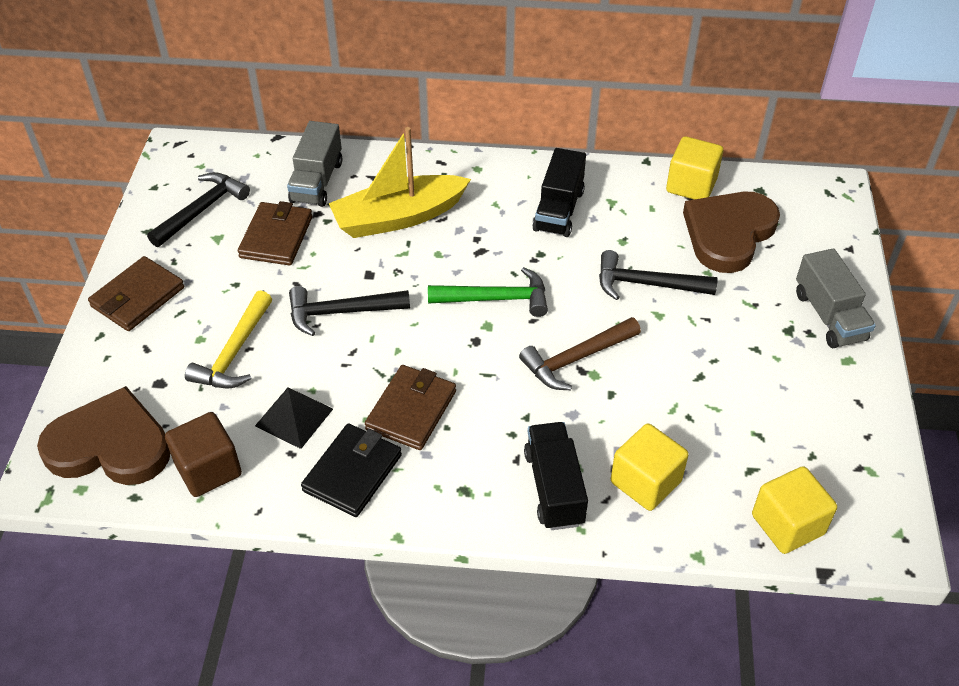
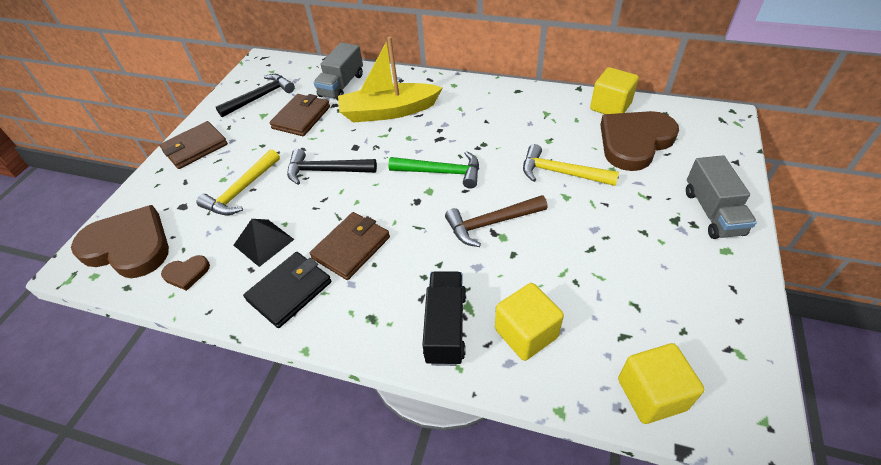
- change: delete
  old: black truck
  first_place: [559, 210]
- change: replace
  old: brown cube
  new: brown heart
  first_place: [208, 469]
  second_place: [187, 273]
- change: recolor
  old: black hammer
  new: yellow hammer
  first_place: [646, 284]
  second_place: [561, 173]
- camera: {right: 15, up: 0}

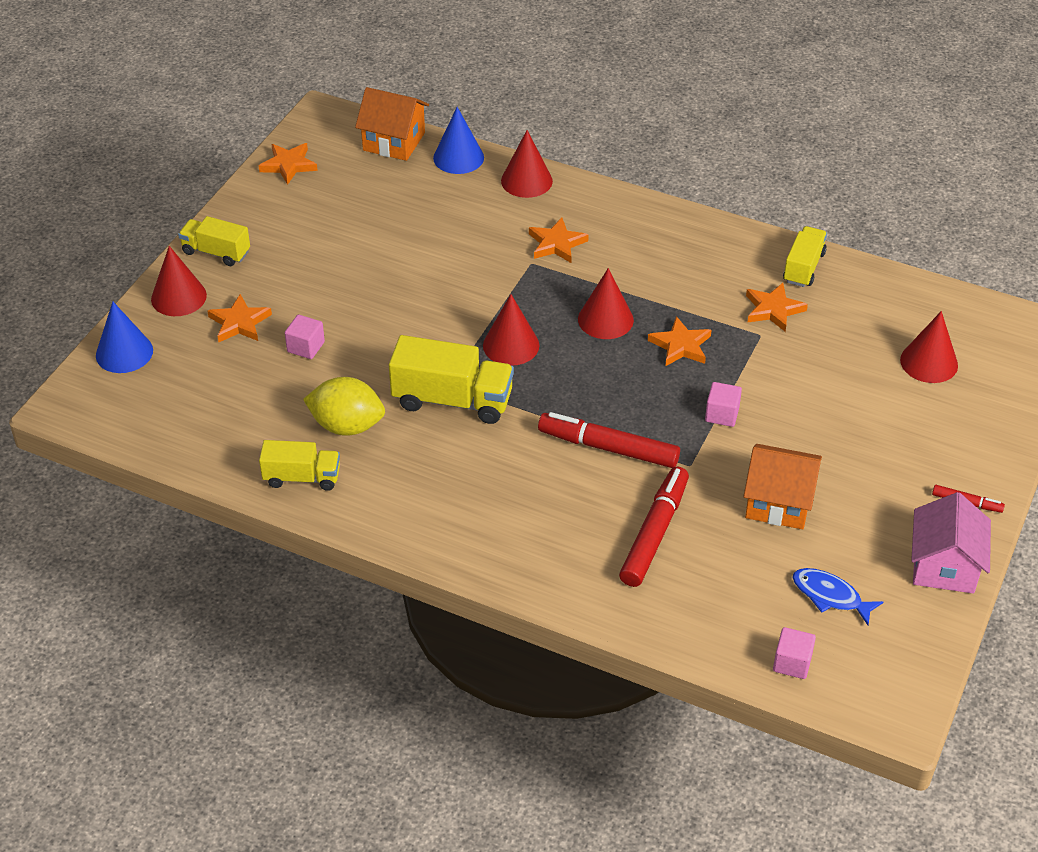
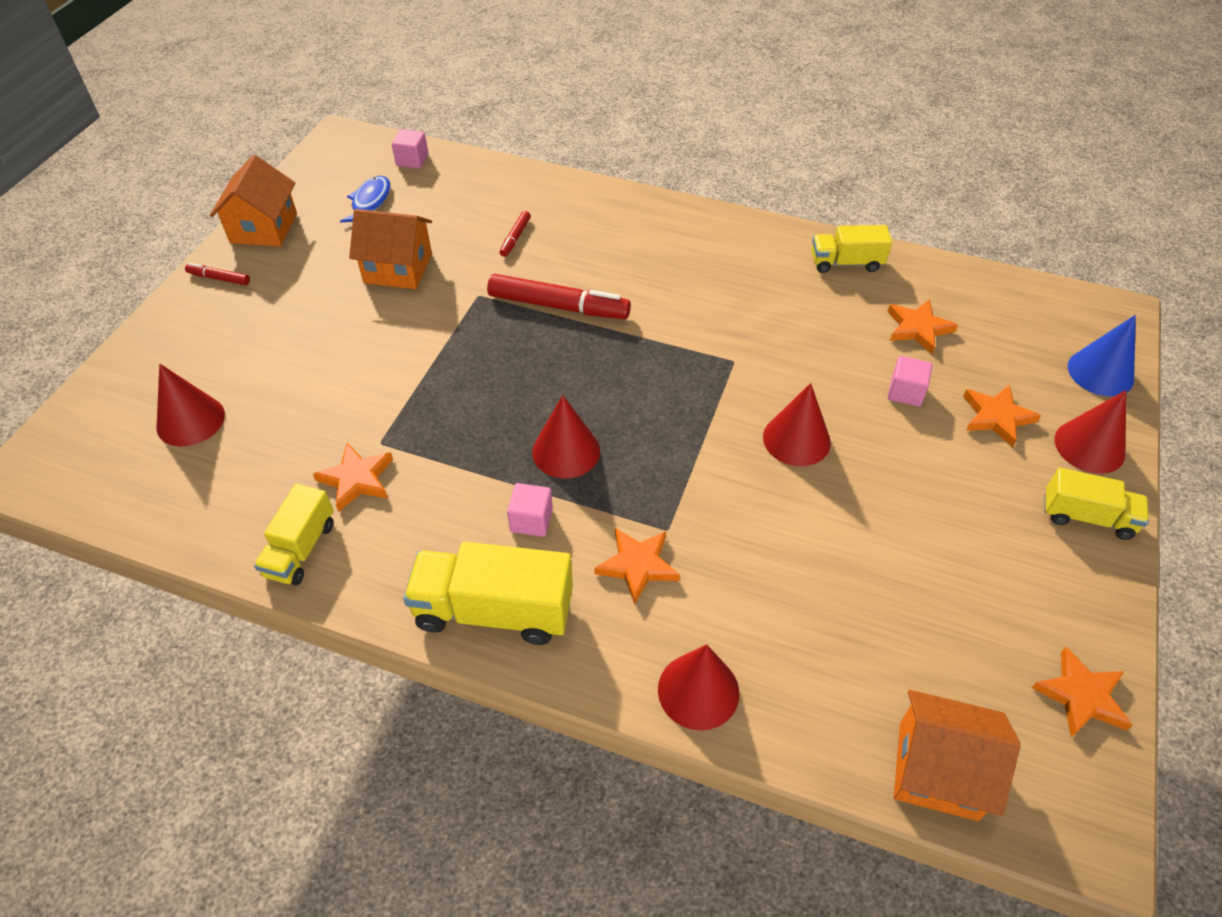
- change: delete
  old: yellow lemon
  first_place: [347, 426]
- change: delete
  old: blue cone
  first_place: [458, 157]
- change: move
  old: yellow truck
  first_place: [452, 400]
  second_place: [494, 610]
- change: move
  old: red cone
  first_place: [511, 345]
  second_place: [796, 439]
- change: move
  old: orange star
  first_place: [680, 345]
  second_place: [918, 328]
- change: move
  old: pink cube
  first_place: [722, 414]
  second_place: [531, 520]
- change: recolor
  old: pink house
  new: orange house
  first_place: [944, 566]
  second_place: [264, 228]
- change: rotate
  old: blue fish
  first_place: [830, 596]
  second_place: [370, 202]
  degrees: -105
- change: resize
  old: red marker
  first_place: [654, 533]
  second_place: [515, 238]
  factor: 0.48
- camera: {right: 175, up: 5}

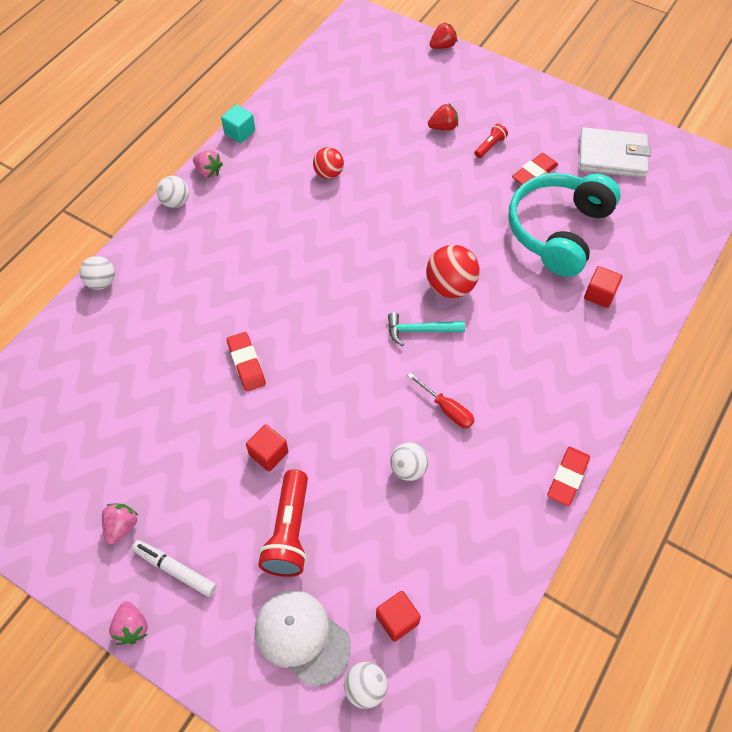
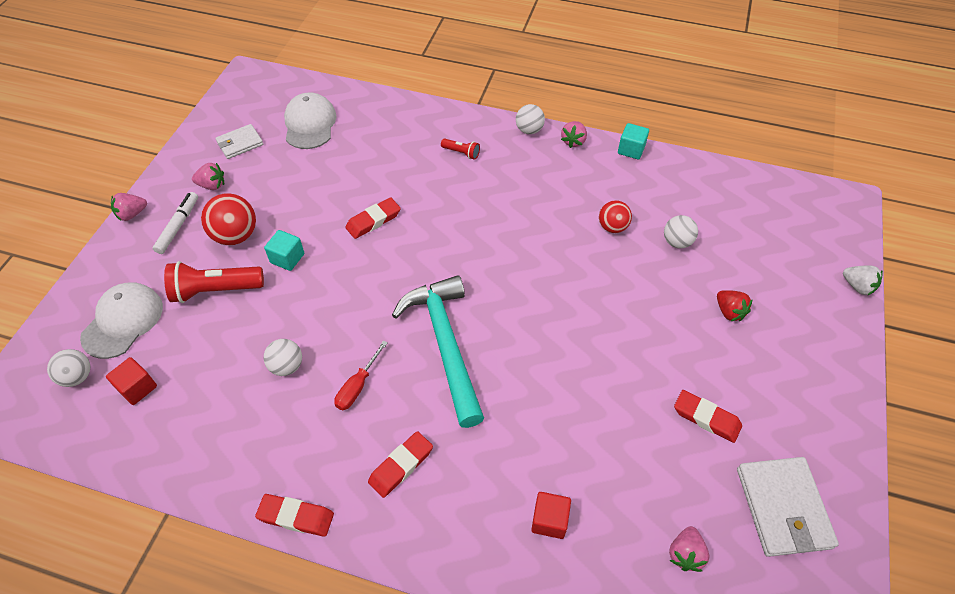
- change: delete
  old: turquoise headphones
  first_place: [558, 231]
- change: insert
  new: white wallet
  second_place: [240, 143]
- change: insert
  new: white cap
  second_place: [310, 124]
- change: insert
  new: red eraser
  second_place: [401, 466]
- change: insert
  new: pink strawberry
  second_place: [685, 554]
- change: move
  old: white ball
  first_place: [101, 282]
  second_place: [677, 242]
- change: move
  old: red ball
  first_place: [450, 286]
  second_place: [236, 235]
- change: move
  old: red flashlight
  first_place: [490, 146]
  second_place: [461, 153]
- change: recolor
  old: red cube
  new: turquoise cube
  first_place: [268, 454]
  second_place: [287, 258]
- change: recolor
  old: red strawberry
  new: white strawberry
  first_place: [442, 46]
  second_place: [857, 286]
- change: resize
  old: turquoise hammer
  first_place: [420, 330]
  second_place: [445, 344]
  factor: 2.03
- camera: {right: 75, up: -5}

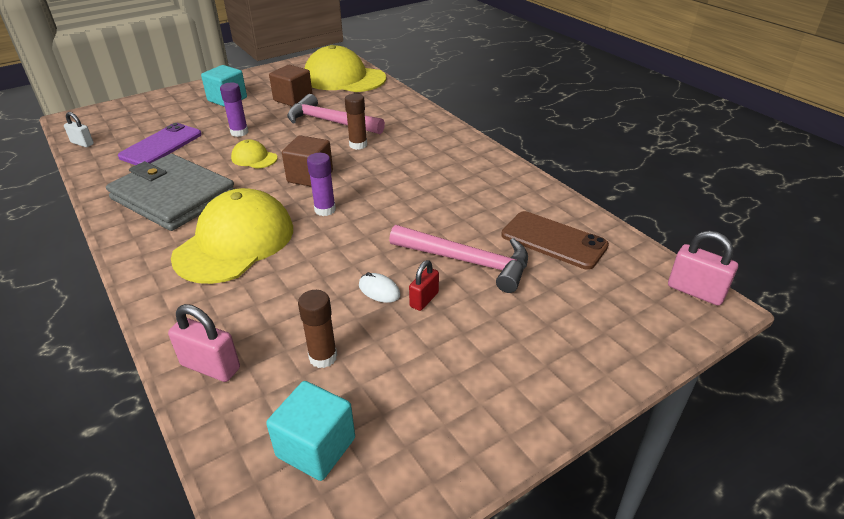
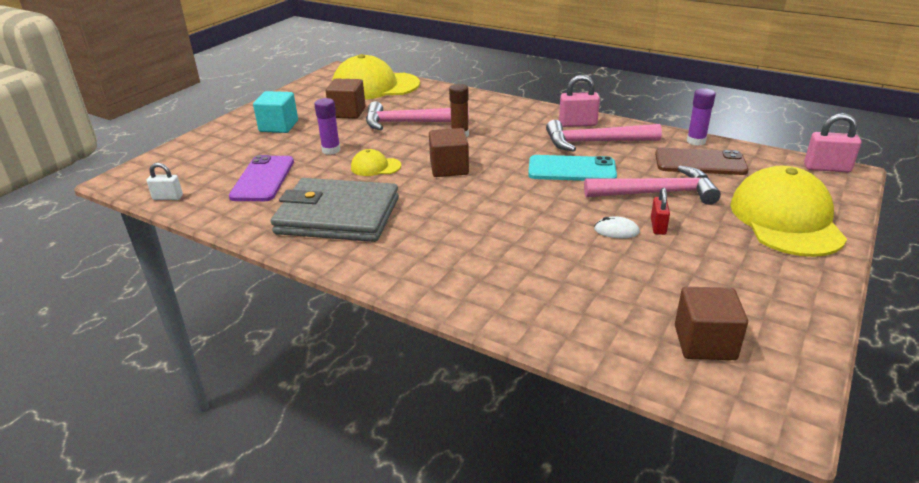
- change: delete
  old: brown glue stick
  first_place: [323, 357]
- change: insert
  new: turquoise phone
  second_place: [571, 169]
- change: insert
  new: pink hammer
  second_place: [595, 142]
- change: move
  old: pink padlock
  first_place: [210, 366]
  second_place: [578, 124]
- change: move
  old: yellow cap
  first_place: [235, 242]
  second_place: [786, 219]
- change: move
  old: purple glue stick
  first_place: [325, 210]
  second_place: [696, 141]
- change: recolor
  old: turquoise cube
  new: brown cube
  first_place: [316, 447]
  second_place: [704, 343]
- camera: {right: -25, up: -5}

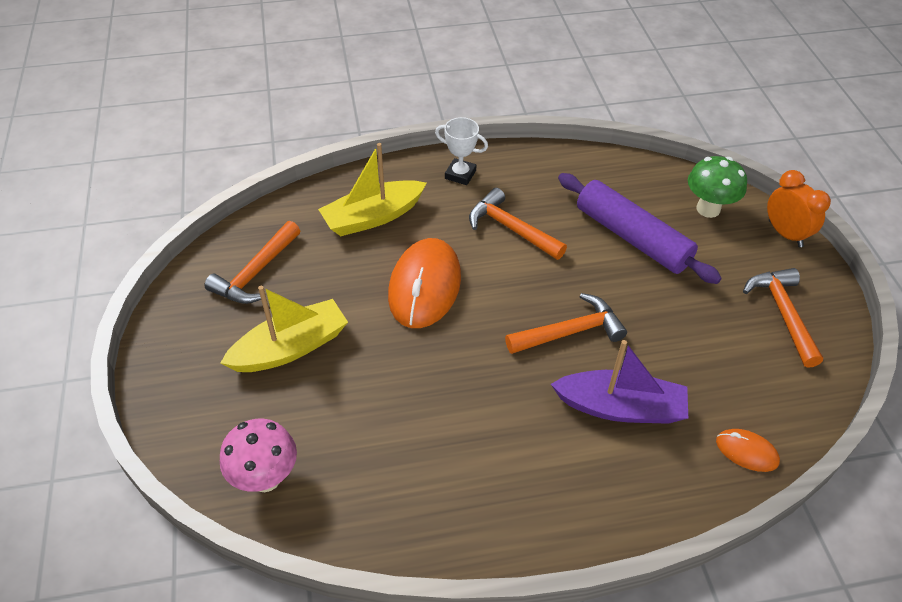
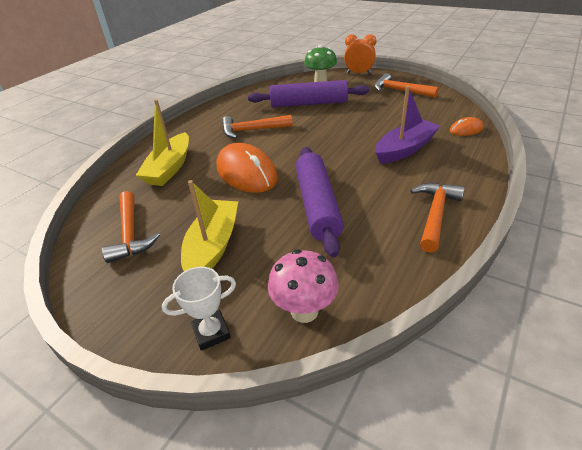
- change: insert
  new: purple rolling pin
  second_place: [317, 205]
- change: move
  old: white trophy
  first_place: [460, 174]
  second_place: [211, 333]
- change: move
  old: orange hammer
  first_place: [570, 332]
  second_place: [435, 214]
- camera: {right: -45, up: -10}

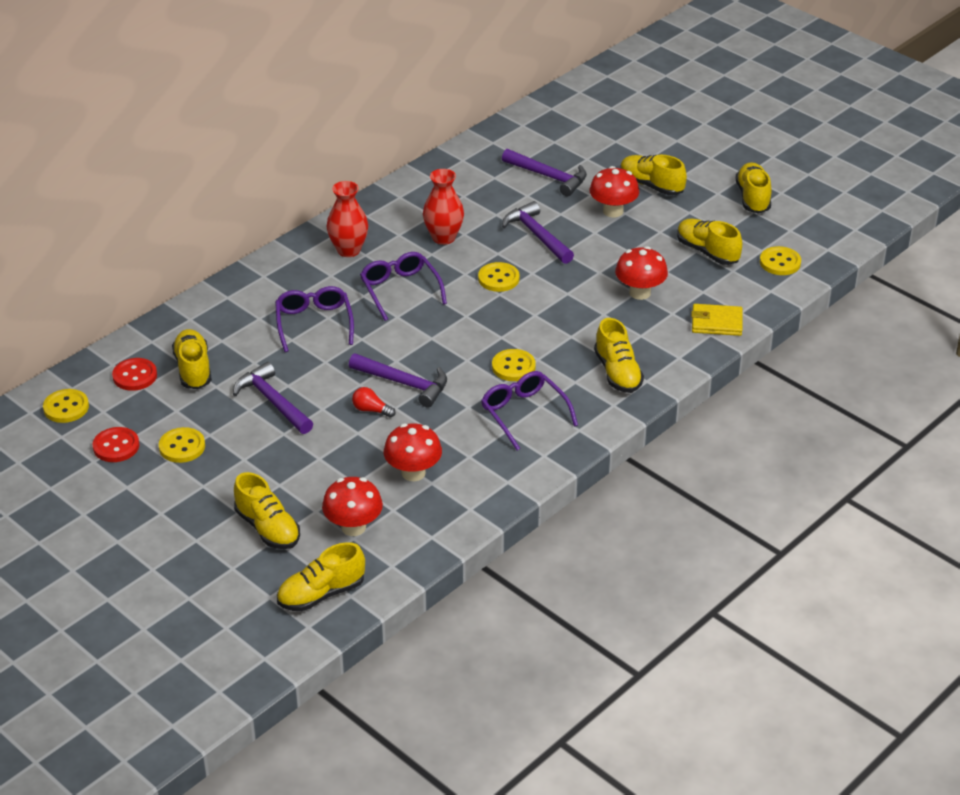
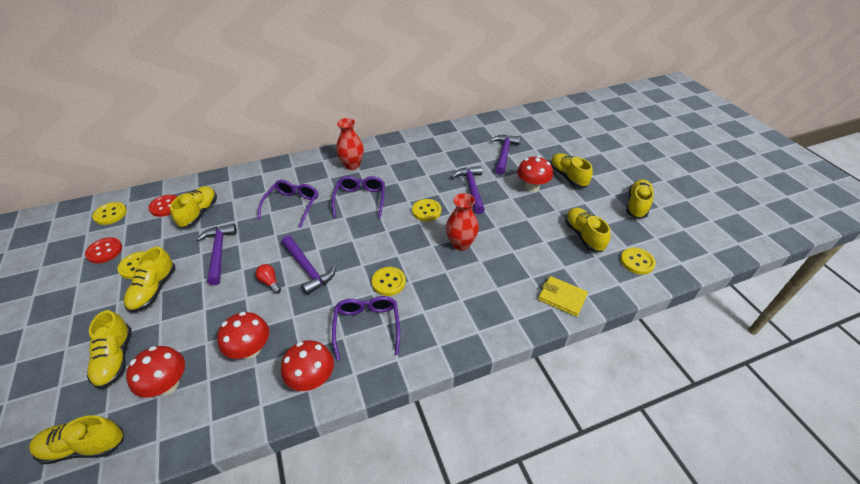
- change: move
  old: red vase
  first_place: [443, 237]
  second_place: [461, 244]
- change: move
  old: yellow shoe
  first_place: [617, 373]
  second_place: [154, 290]
- change: move
  old: red mushroom
  first_place: [640, 293]
  second_place: [312, 379]
- change: rotate
  old: purple hammer
  first_place: [549, 177]
  second_place: [504, 154]
  degrees: -135
- camera: {right: 25, up: 5}

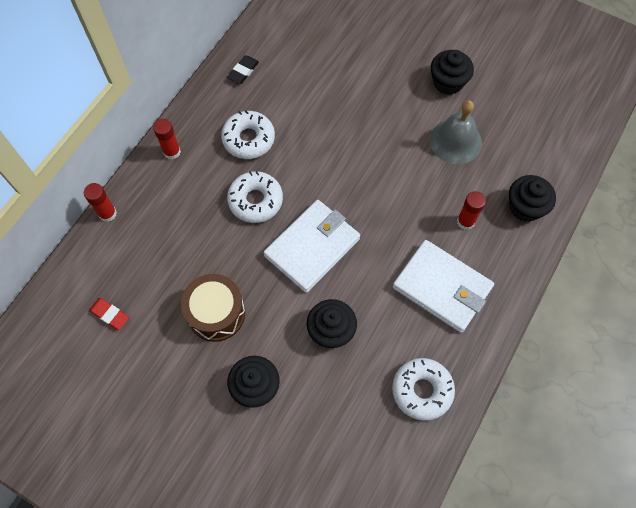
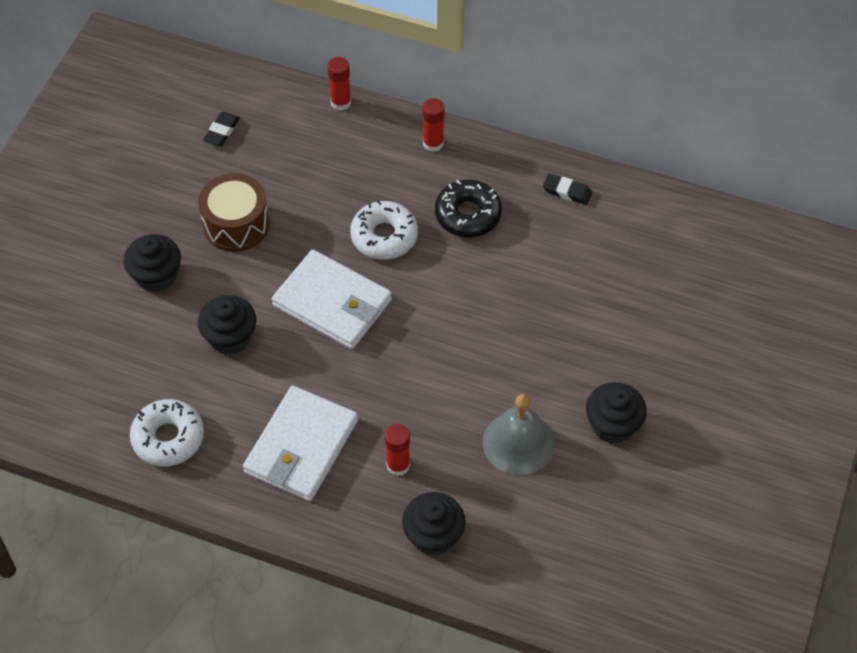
- change: recolor
  old: red eraser
  new: black eraser
  first_place: [110, 314]
  second_place: [221, 131]
- change: recolor
  old: white donut
  new: black donut
  first_place: [248, 139]
  second_place: [468, 214]
- camera: {right: 80, up: -10}

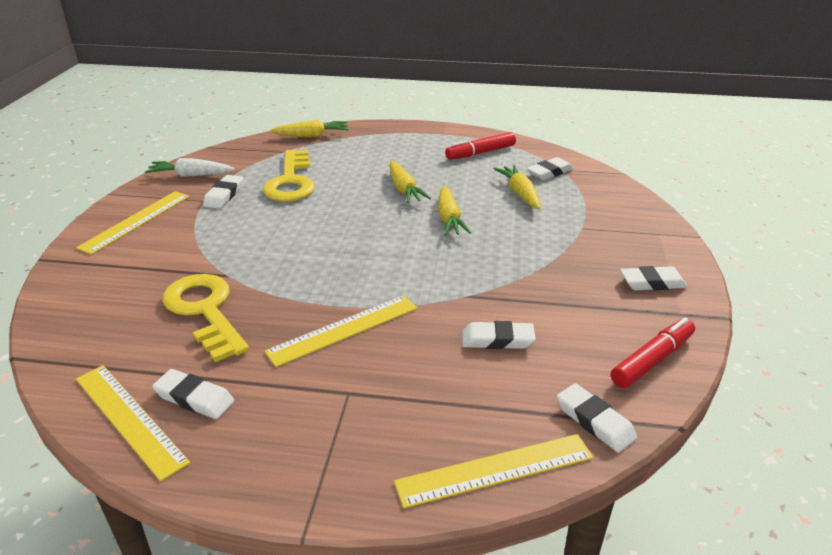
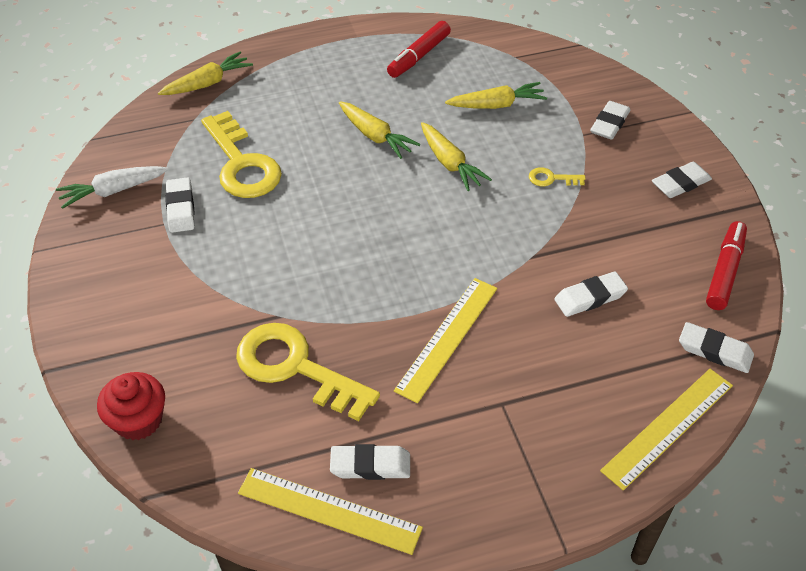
- change: delete
  old: yellow ruler
  first_place: [136, 221]
- change: insert
  new: red cupcake
  second_place: [138, 420]
- change: insert
  new: yellow key
  second_place: [551, 179]
- change: move
  old: white eraser
  first_place: [549, 172]
  second_place: [609, 124]
- change: rotate
  old: yellow carrot
  first_place: [520, 193]
  second_place: [497, 105]
  degrees: 120
- camera: {right: -25, up: 15}

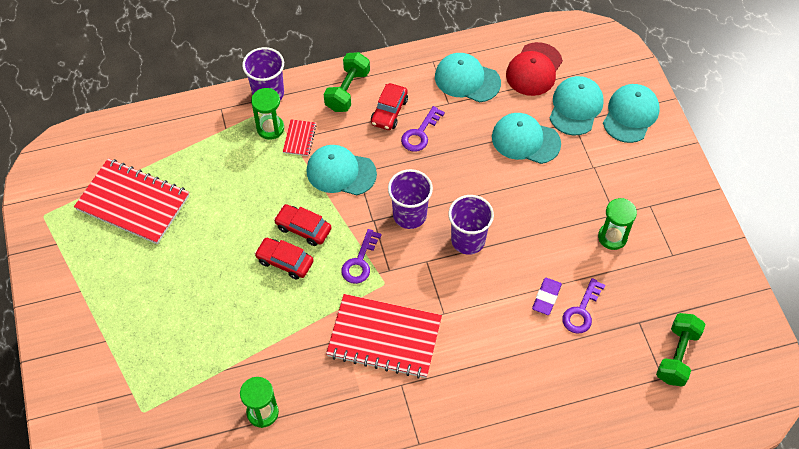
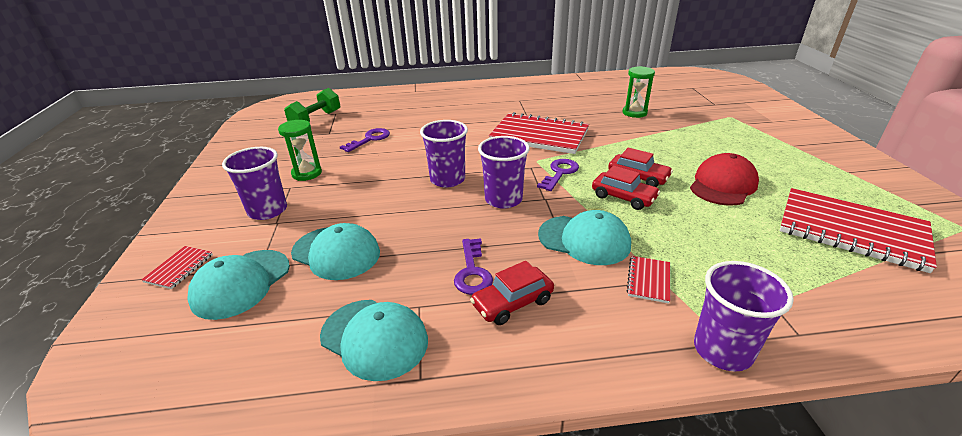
- change: delete
  old: green hourglass
  first_place: [270, 128]
- change: delete
  old: green dumbbell
  first_place: [347, 91]
- change: delete
  old: purple eraser
  first_place: [546, 297]
- change: insert
  new: purple cup
  second_place: [267, 210]
- change: move
  old: red cap
  first_place: [534, 69]
  second_place: [723, 185]
- change: replace
  old: turquoise cap
  new: red notebook
  first_place: [630, 115]
  second_place: [179, 268]
- change: rotate
  old: red car
  first_place: [389, 111]
  second_place: [512, 303]
  degrees: -150
- change: rotate
  old: purple key
  first_place: [420, 133]
  second_place: [472, 271]
  degrees: 135
- camera: {right: -170, up: -25}

